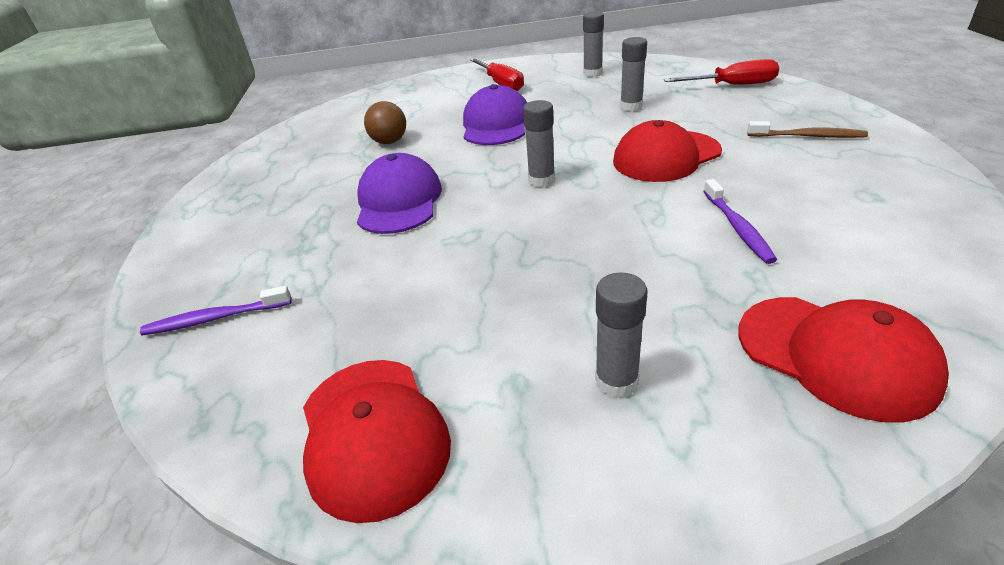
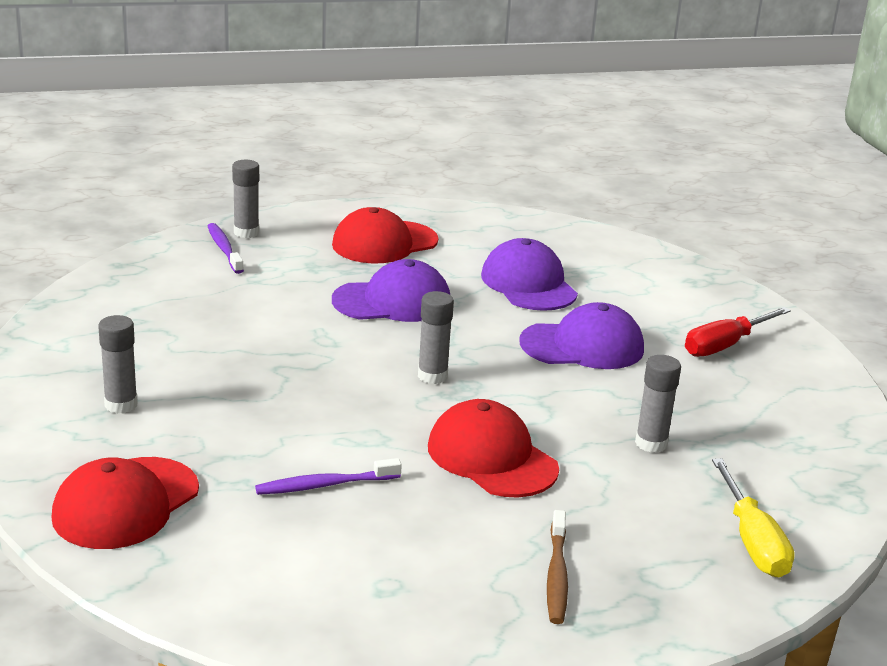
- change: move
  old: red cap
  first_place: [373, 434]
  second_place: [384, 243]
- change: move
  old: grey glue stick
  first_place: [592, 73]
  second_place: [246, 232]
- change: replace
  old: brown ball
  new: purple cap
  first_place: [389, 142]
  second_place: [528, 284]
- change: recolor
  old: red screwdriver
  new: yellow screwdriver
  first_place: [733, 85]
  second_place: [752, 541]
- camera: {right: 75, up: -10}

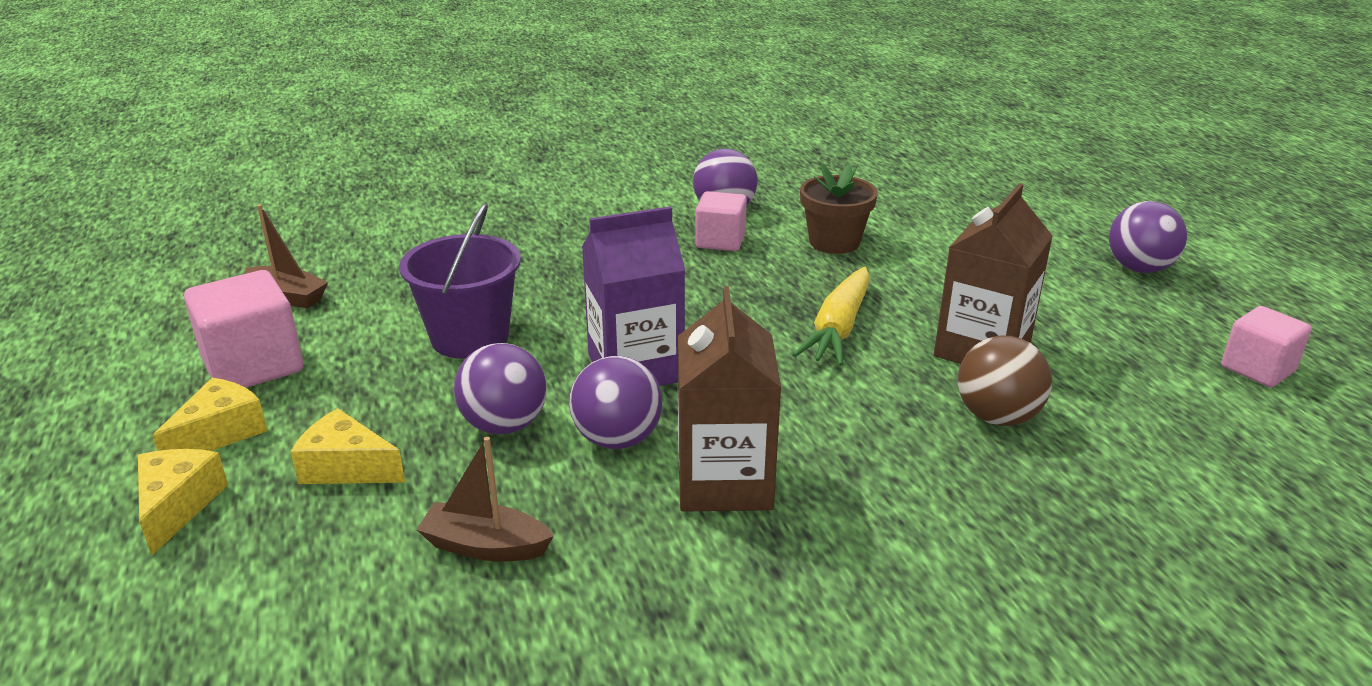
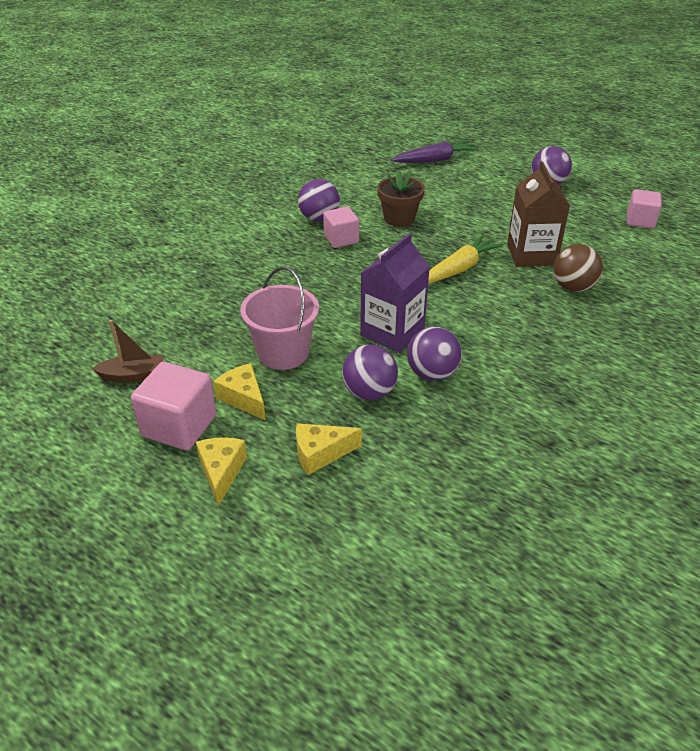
- change: delete
  old: brown boat
  first_place: [485, 546]
- change: delete
  old: brown carton
  first_place: [724, 481]
- change: insert
  new: purple carrot
  second_place: [435, 160]
- change: move
  old: yellow cheese
  first_place: [178, 506]
  second_place: [243, 398]
- change: recolor
  old: purple bucket
  new: pink bucket
  first_place: [470, 338]
  second_place: [283, 353]
- change: rotate
  old: yellow carrot
  first_place: [838, 328]
  second_place: [459, 269]
  degrees: -120
- camera: {right: -35, up: 10}

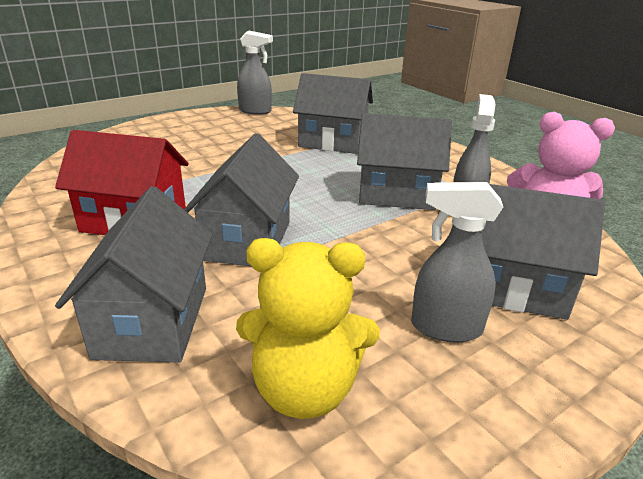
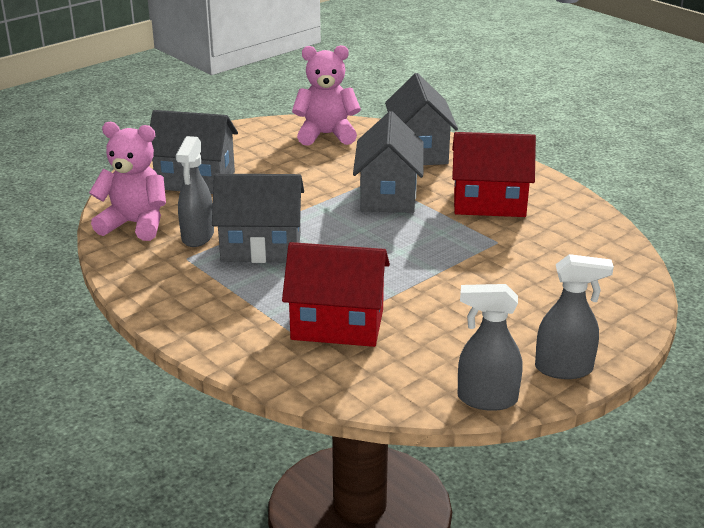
- change: move
  old: grey spray bottle
  first_place: [445, 328]
  second_place: [564, 369]
- change: recolor
  old: yellow teddy bear
  new: pink teddy bear
  first_place: [305, 389]
  second_place: [326, 135]
- change: recolor
  old: grey house
  new: red house
  first_place: [332, 142]
  second_place: [337, 325]
- camera: {right: 175, up: 0}

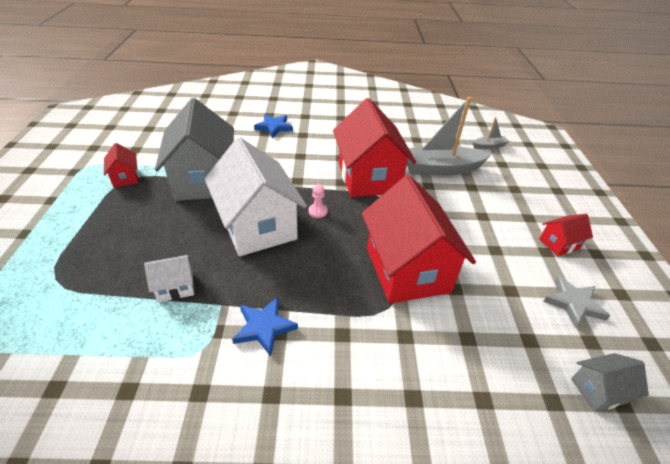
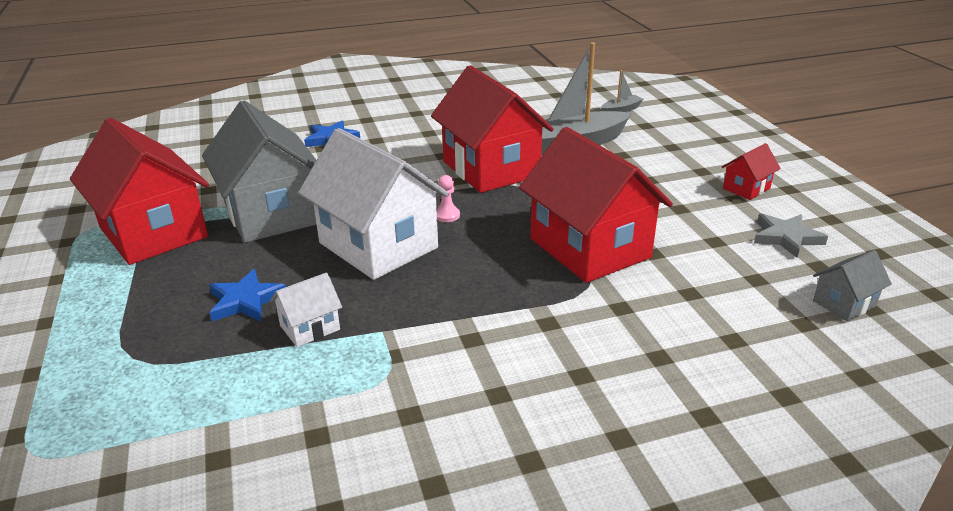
- change: move
  old: blue star
  first_place: [264, 327]
  second_place: [246, 301]
- change: resize
  old: red house
  first_place: [125, 177]
  second_place: [153, 232]
  factor: 2.28
- camera: {right: -15, up: -10}

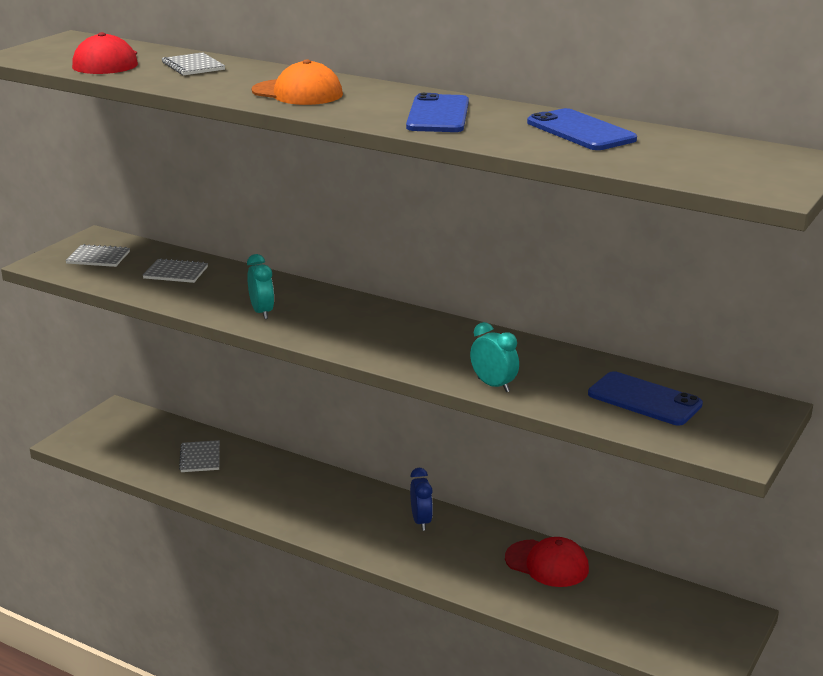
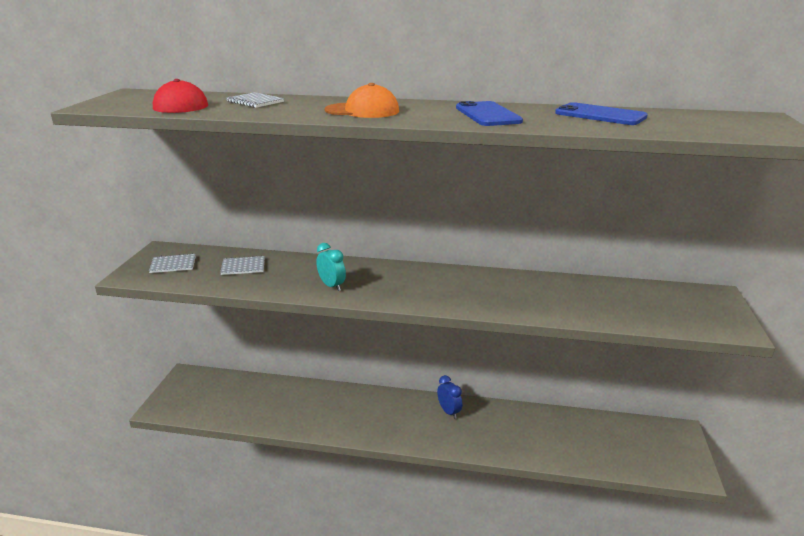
- change: delete
  old: grey notebook
  first_place: [200, 458]
- change: delete
  old: turquoise clock
  first_place: [493, 385]
- change: delete
  old: red cap
  first_place: [547, 564]
- change: delete
  old: blue phone
  first_place: [644, 399]
- camera: {right: -20, up: 0}

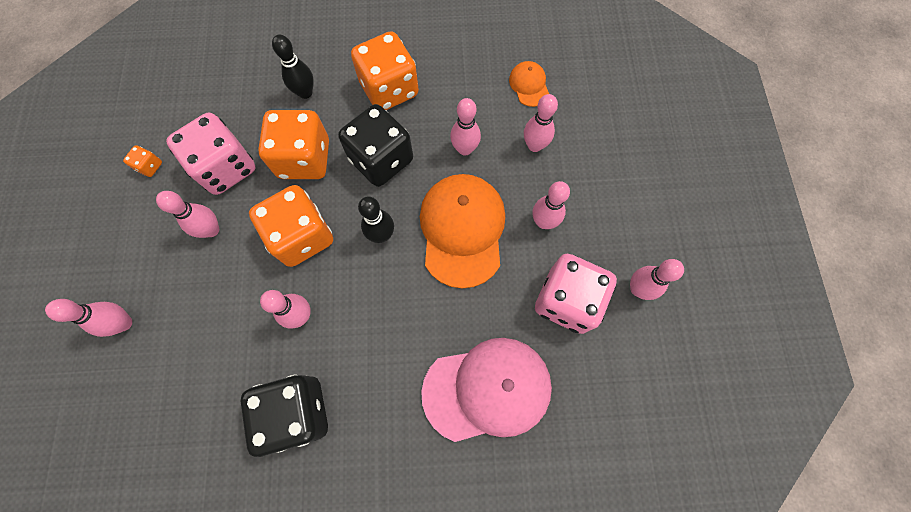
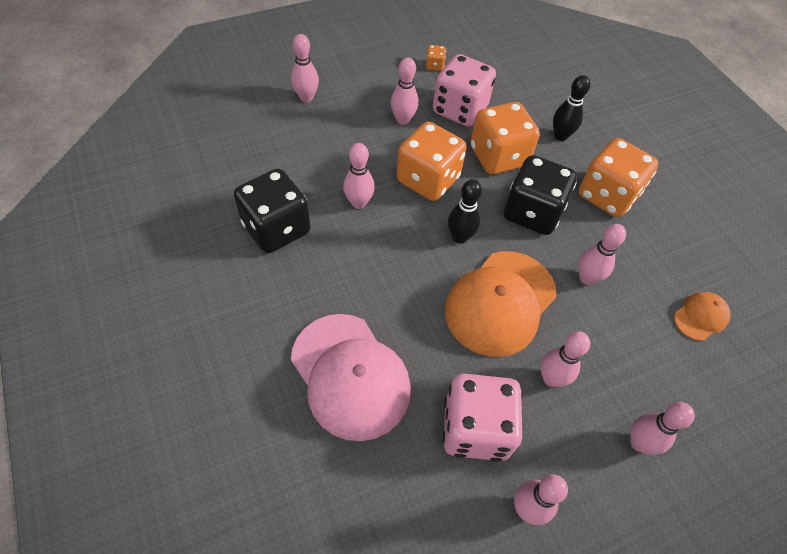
- change: move
  old: pink bowling pin
  first_place: [534, 145]
  second_place: [639, 443]
- change: rotate
  old: orange cap
  first_place: [462, 230]
  second_place: [500, 303]
  degrees: 150
- camera: {right: 65, up: -15}

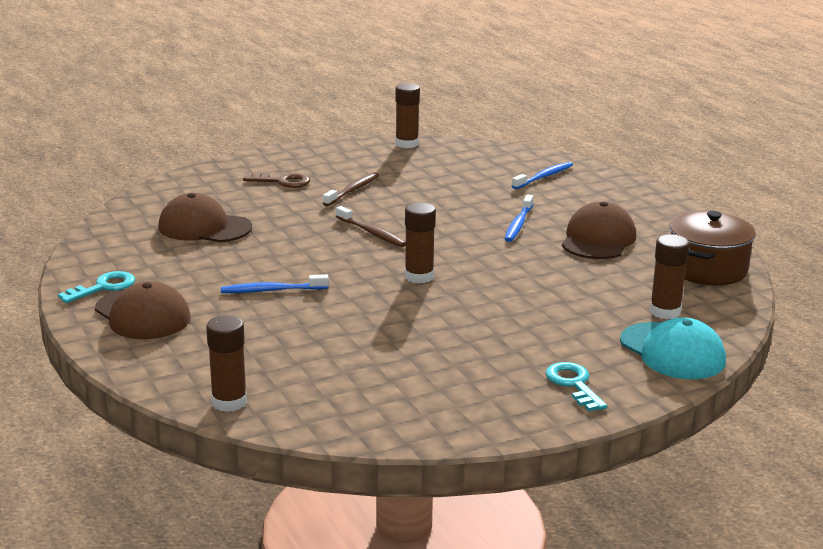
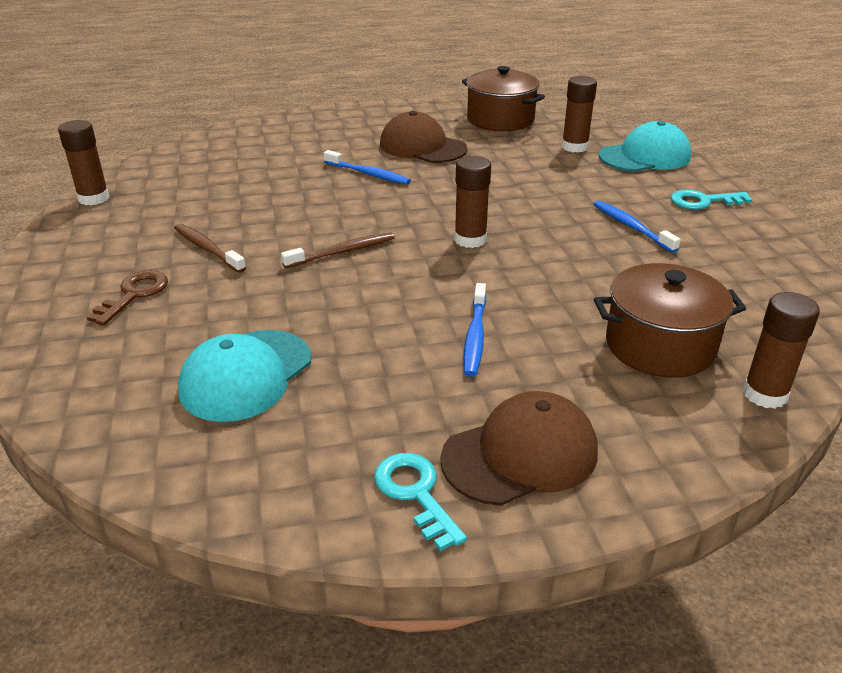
- change: insert
  new: brown pot
  second_place: [660, 346]
- change: move
  old: blue toothbrush
  first_place: [544, 177]
  second_place: [631, 227]
- change: recolor
  old: brown cap
  new: turquoise cap
  first_place: [204, 227]
  second_place: [246, 375]
- camera: {right: -75, up: 10}

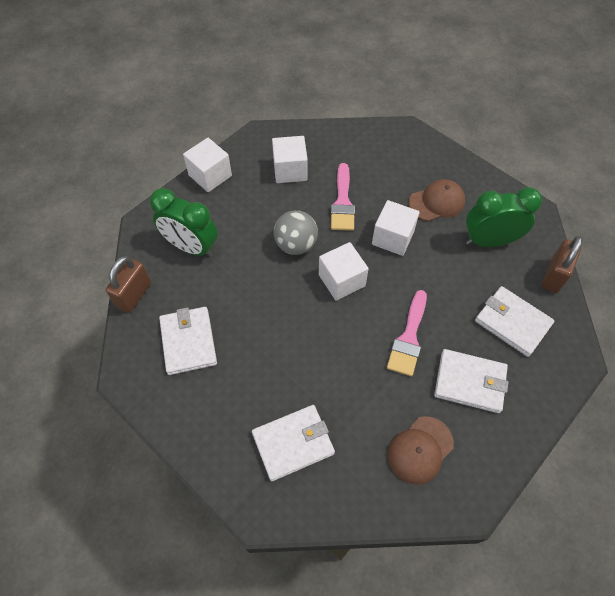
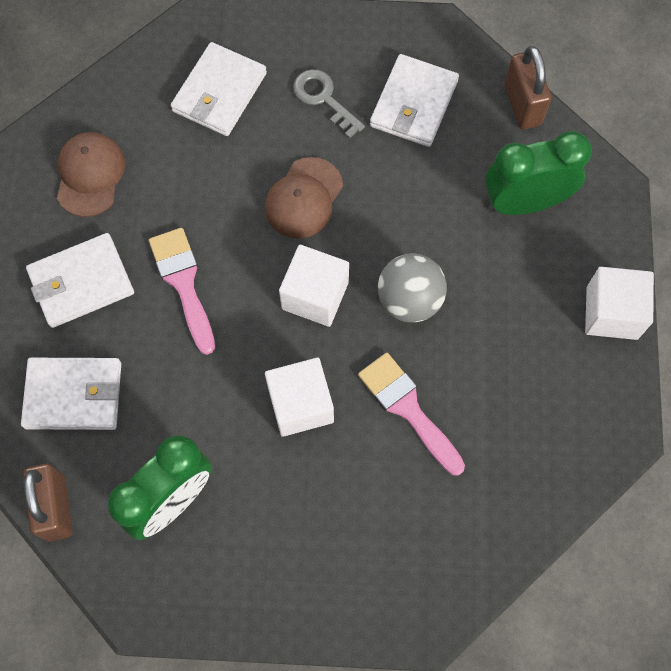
- change: delete
  old: white cube
  first_place: [290, 170]
- change: insert
  new: grey key
  second_place: [323, 99]
- change: move
  old: brown cap
  first_place: [436, 202]
  second_place: [304, 198]
- change: rotate
  old: white wallet
  first_place: [188, 342]
  second_place: [414, 104]
  degrees: 75
- camera: {right: 140, up: 10}

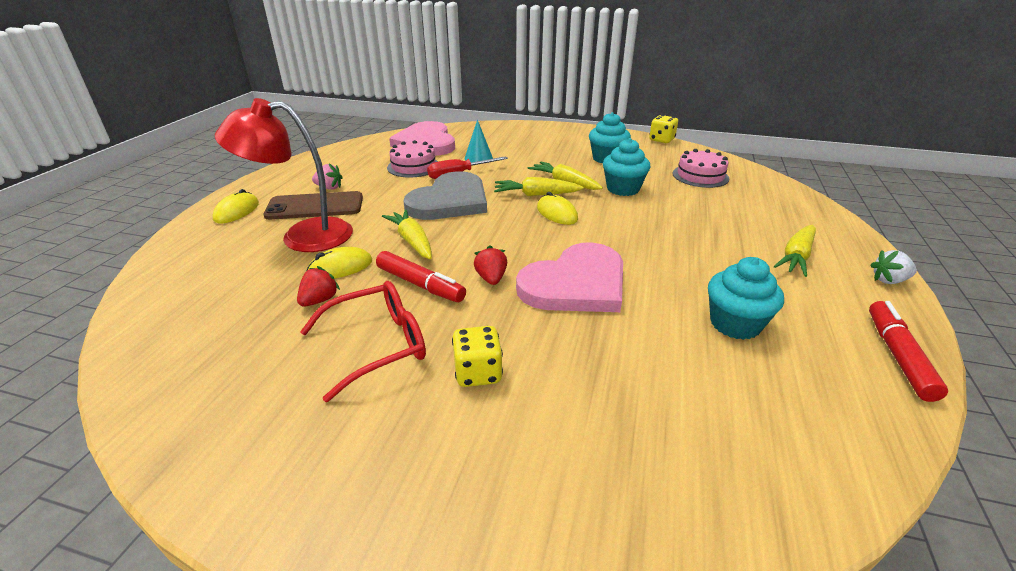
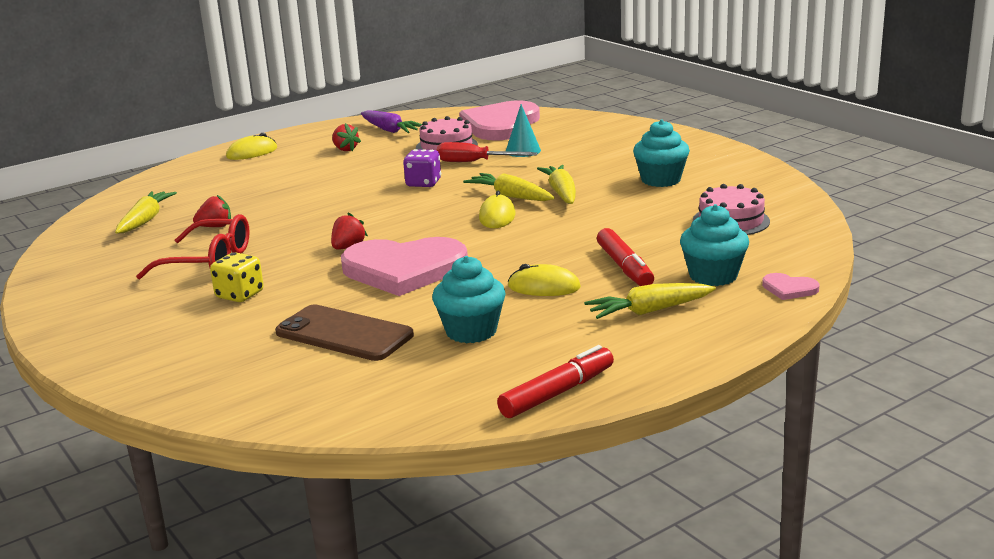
- change: delete
  old: red lamp
  first_place: [303, 236]
- change: delete
  old: yellow dice
  first_place: [661, 140]
- change: delete
  old: white strawberry
  first_place: [889, 280]
- change: insert
  new: purple carrot
  second_place: [390, 130]
- change: insert
  new: pink heart
  second_place: [789, 289]
- change: move
  old: brown phone
  first_place: [315, 206]
  second_place: [344, 334]
- change: move
  old: yellow mouse
  first_place: [340, 267]
  second_place: [544, 287]
- change: move
  old: red marker
  first_place: [420, 284]
  second_place: [625, 267]
- change: move
  old: yellow carrot
  first_place: [412, 241]
  second_place: [145, 220]
- change: move
  old: turquoise cupcake
  first_place: [623, 189]
  second_place: [713, 276]
- change: replace
  old: grey heart
  new: purple dice
  first_place: [450, 201]
  second_place: [423, 183]
- change: recolor
  old: pink strawberry
  new: red strawberry
  first_place: [329, 188]
  second_place: [345, 149]
- camera: {right: 40, up: -10}

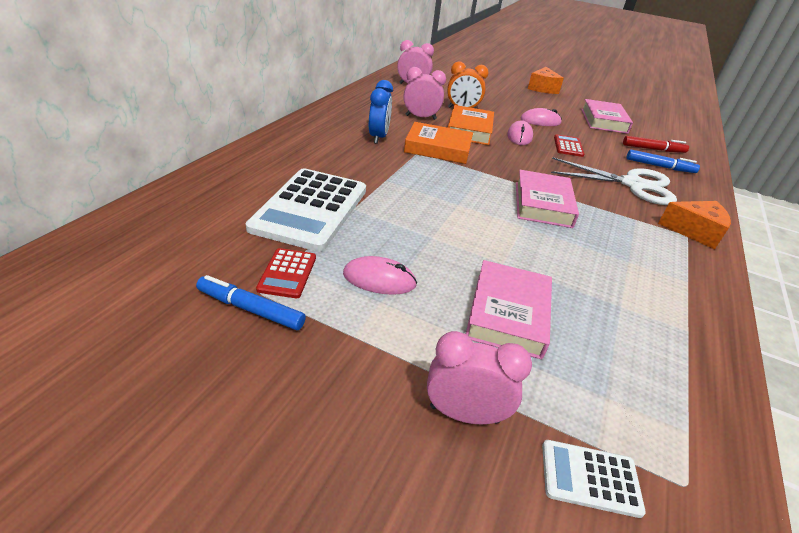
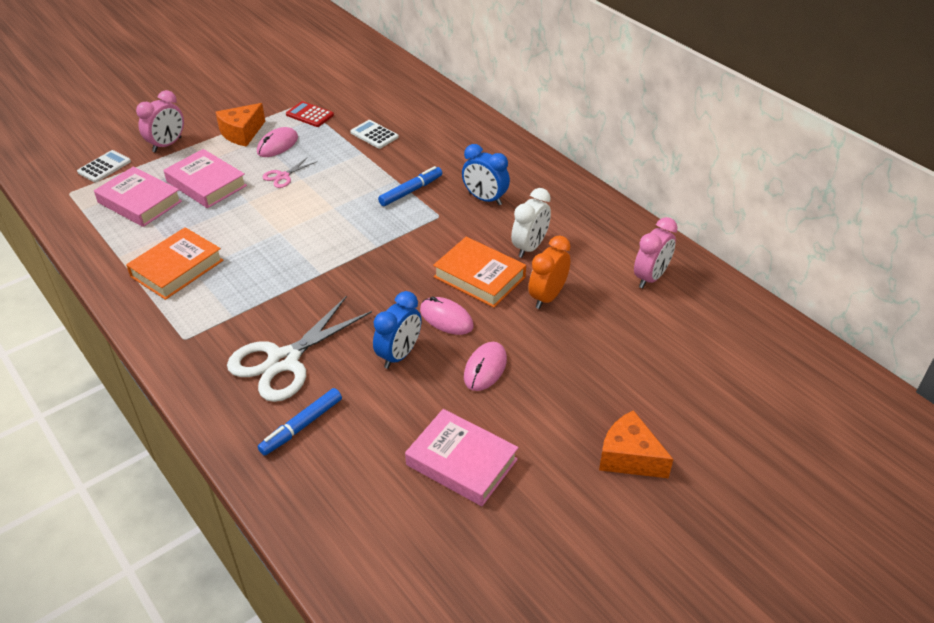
- change: delete
  old: red marker
  first_place: [653, 149]
- change: insert
  new: pink scissors
  second_place: [283, 176]
- change: move
  old: blue marker
  first_place: [251, 309]
  second_place: [411, 191]
- change: move
  old: orange book
  first_place: [438, 148]
  second_place: [177, 268]
- change: move
  old: pink book
  first_place: [542, 204]
  second_place: [140, 202]
- change: move
  old: orange cheese
  first_place: [694, 231]
  second_place: [242, 133]
- change: replace
  old: red calculator
  new: blue clock
  first_place: [568, 146]
  second_place: [399, 355]
- change: recolor
  old: pink clock
  new: white clock
  first_place: [421, 117]
  second_place: [530, 247]
- change: resize
  old: white calculator
  first_place: [311, 209]
  second_place: [374, 135]
  factor: 0.46
- camera: {right: 120, up: 5}

